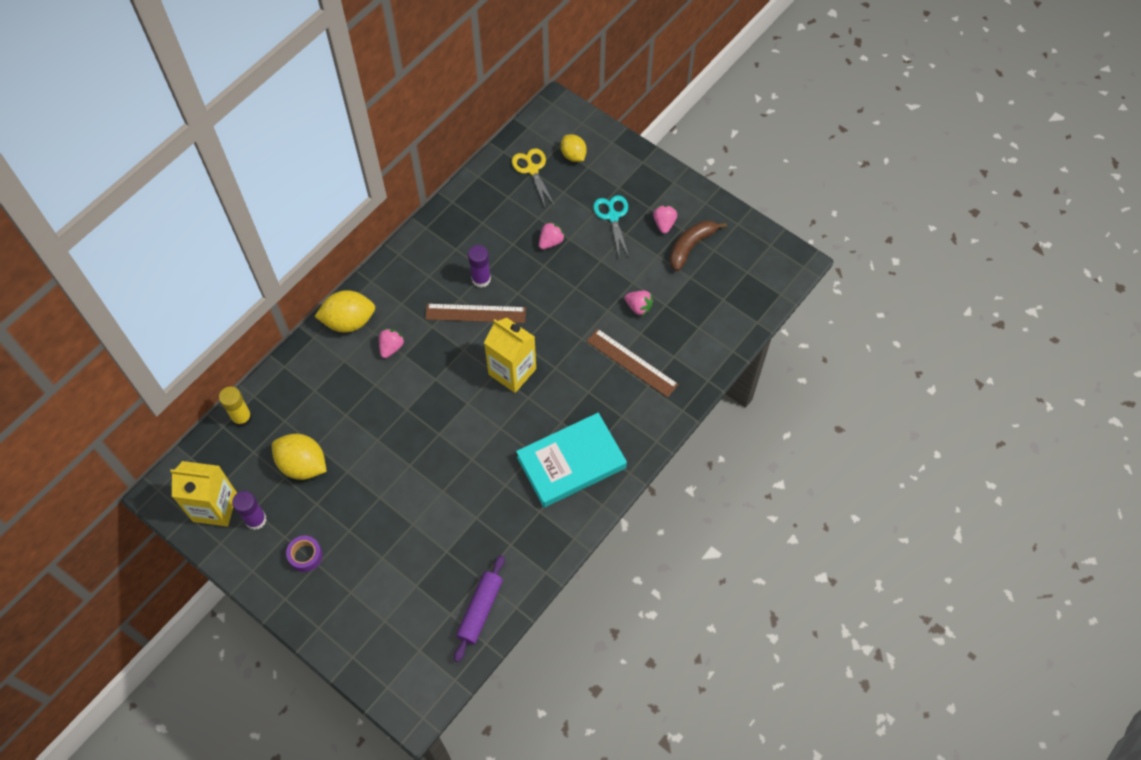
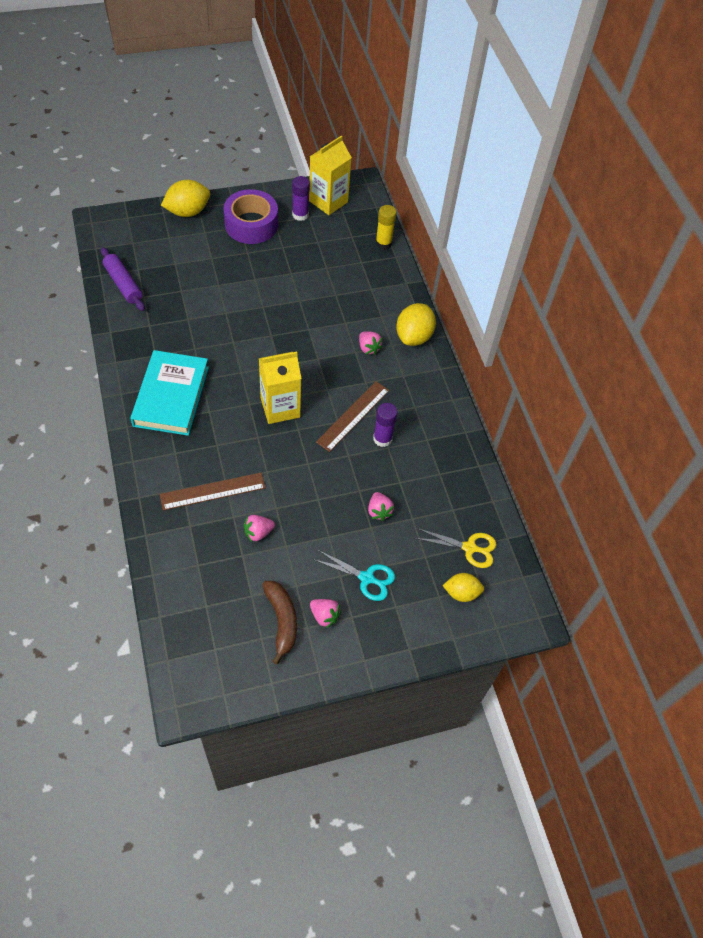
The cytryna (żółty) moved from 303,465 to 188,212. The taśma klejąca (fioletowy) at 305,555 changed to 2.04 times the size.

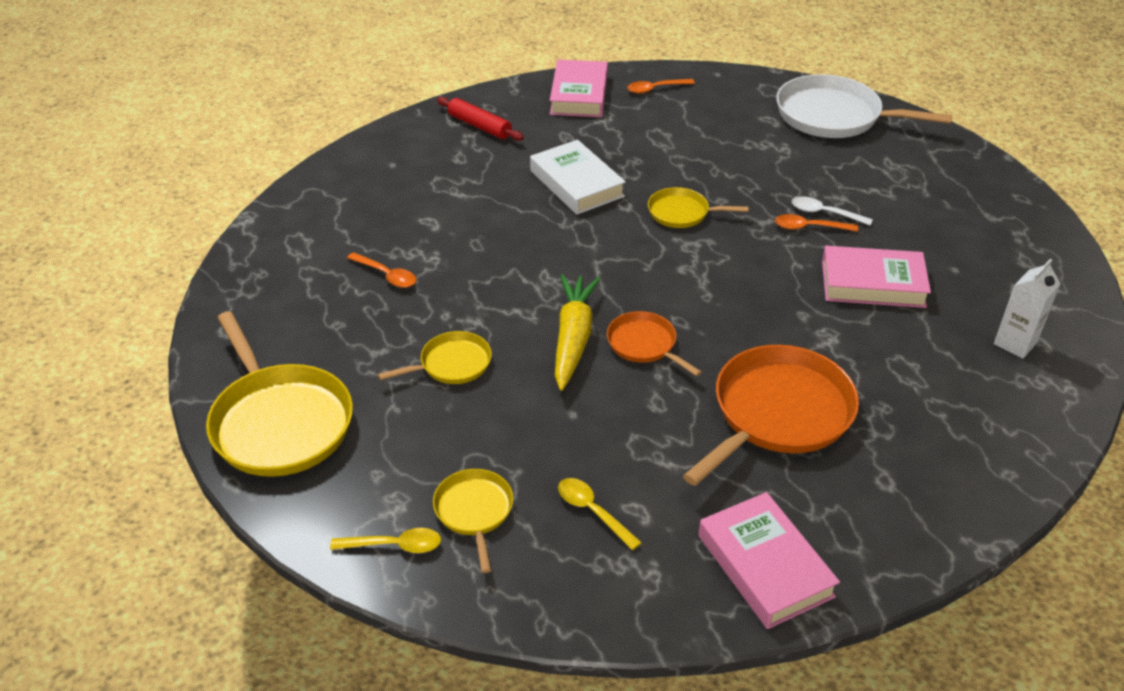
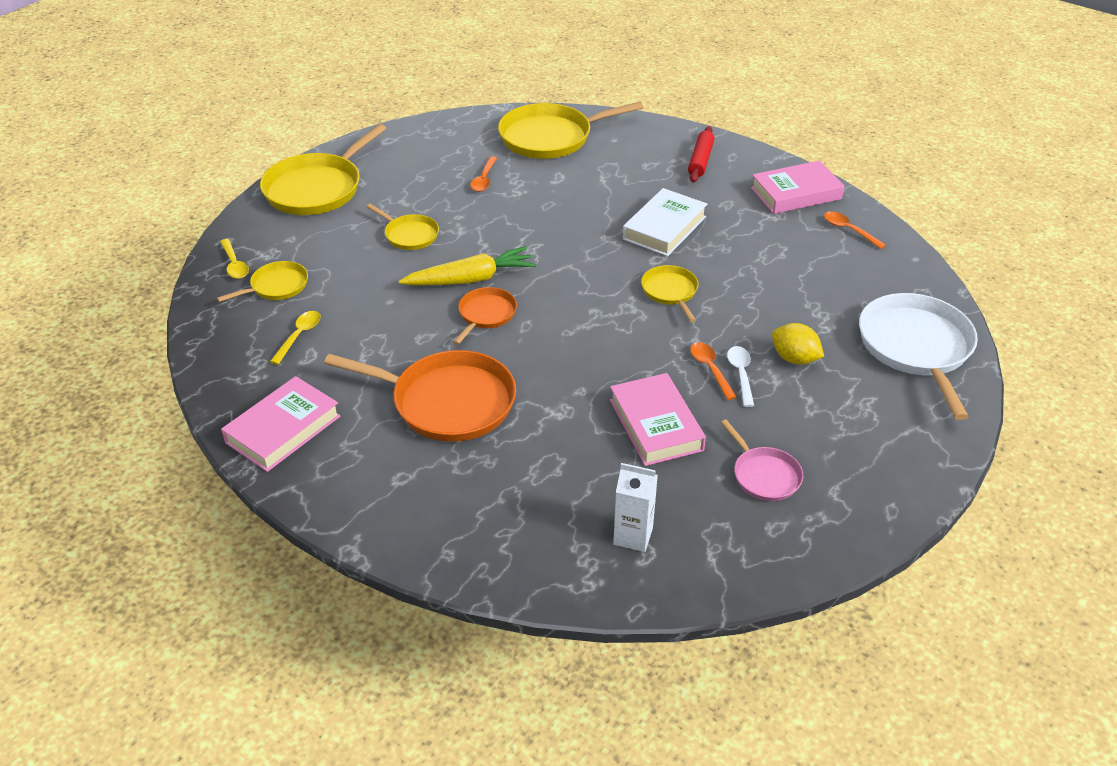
The patelnia (żółty) at 550,137 appeared. The patelnia (różowy) at 764,475 appeared. The cytryna (żółty) at 794,359 appeared.

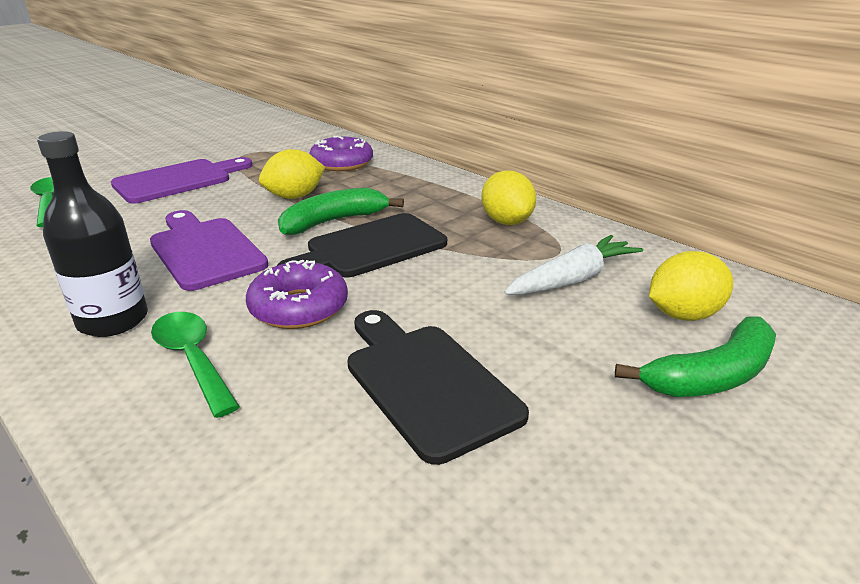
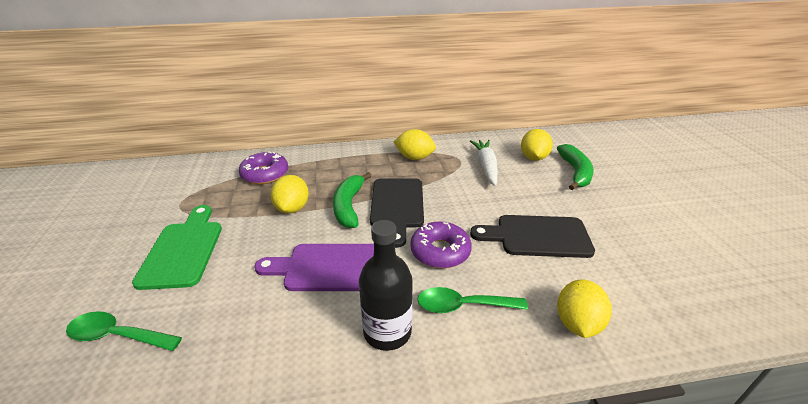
The deska do krojenia (fioletowy) at 178,180 became the deska do krojenia (zielony) at 183,250. The cytryna (żółty) at 577,323 appeared.

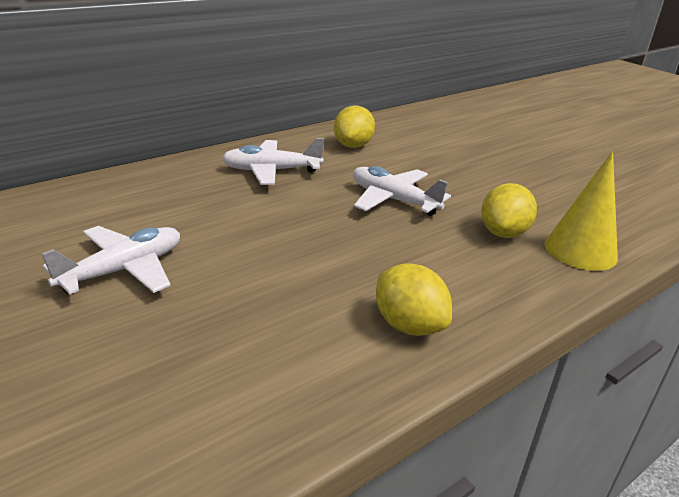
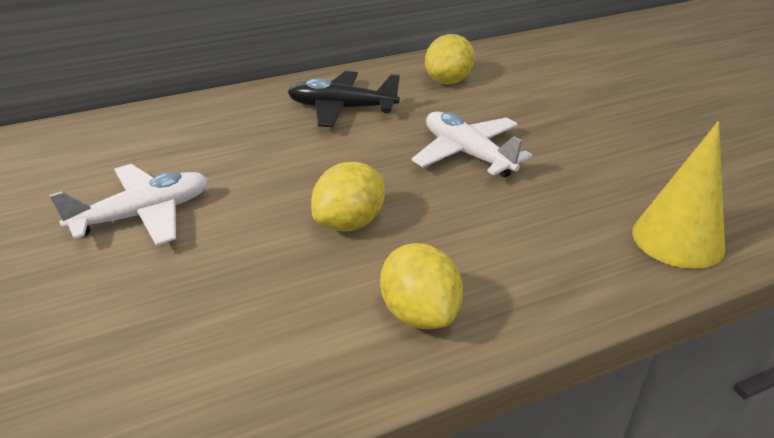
The samolot (biały) at 271,171 became the samolot (czarny) at 342,108. The cytryna (żółty) moved from 503,233 to 350,223.

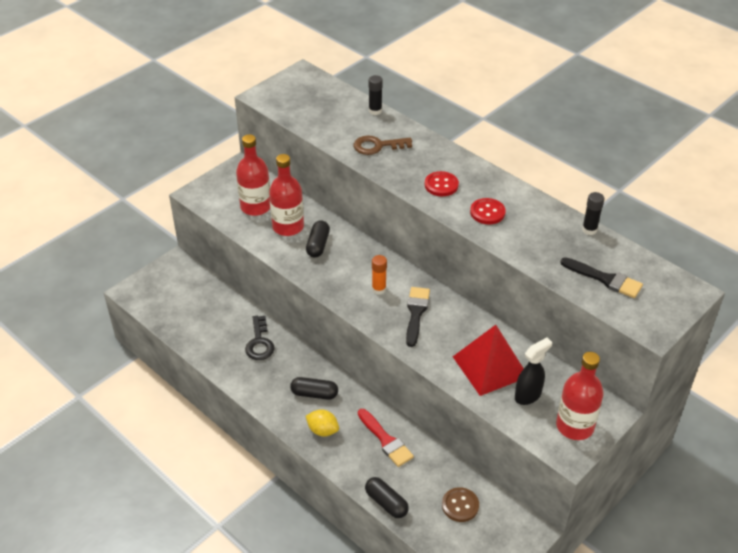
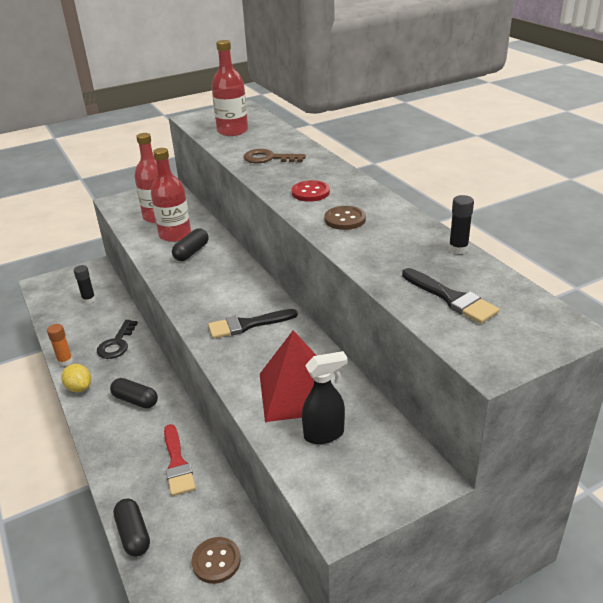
The cytryna (żółty) moved from 322,430 to 79,388. The klej w sztyfcie (czarny) moved from 375,111 to 89,300. The klej w sztyfcie (pomarańczowy) moved from 379,289 to 65,361. The pędzel (czarny) at 416,313 turned 135 degrees counterclockwise. The guzik (czerwony) at 487,212 became the guzik (brązowy) at 345,219. The butelka (czerwony) moved from 575,426 to 232,131.

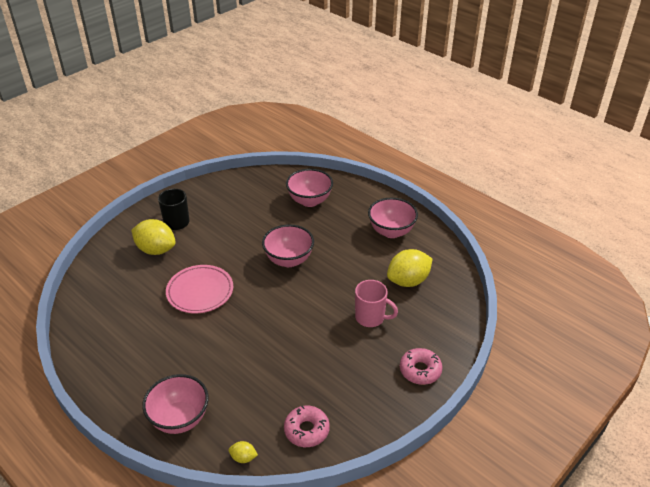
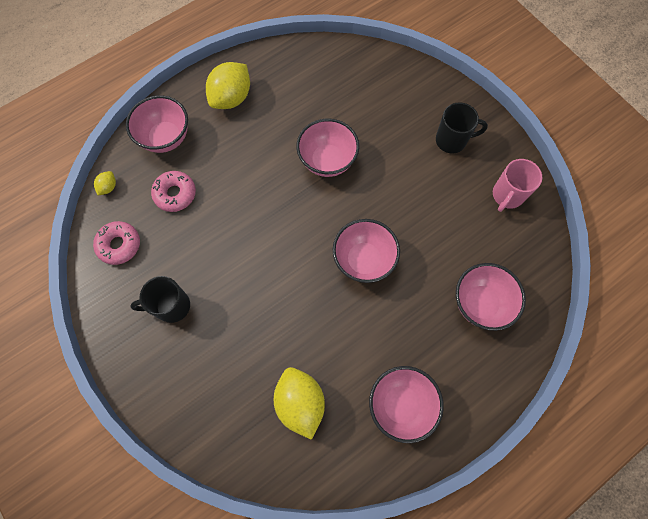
The cytryna (żółty) moved from 156,250 to 231,98. The talerz (różowy) at 200,291 was replaced by the miska (różowy) at 327,161. The kubek (różowy) moved from 371,318 to 507,195. The donut (różowy) moved from 420,370 to 175,194. The kubek (czarny) at 171,306 appeared.

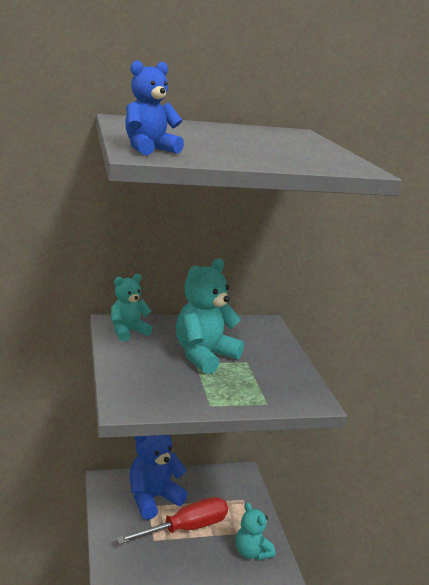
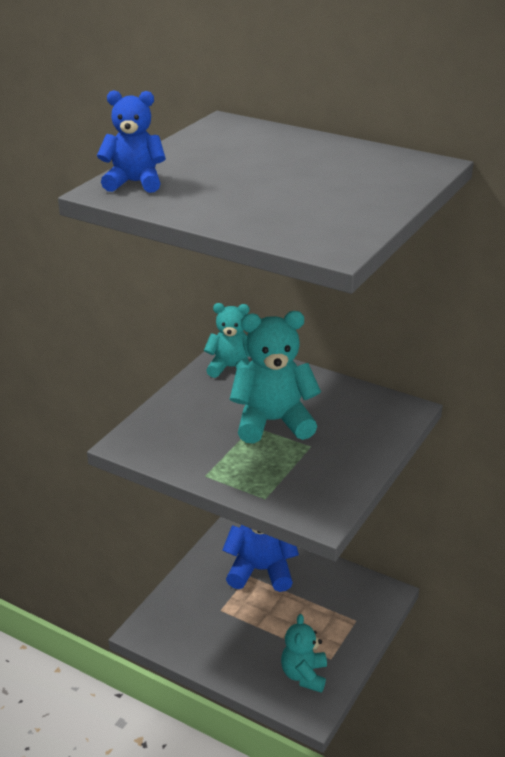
The śrubokręt (czerwony) at 186,528 disappeared.

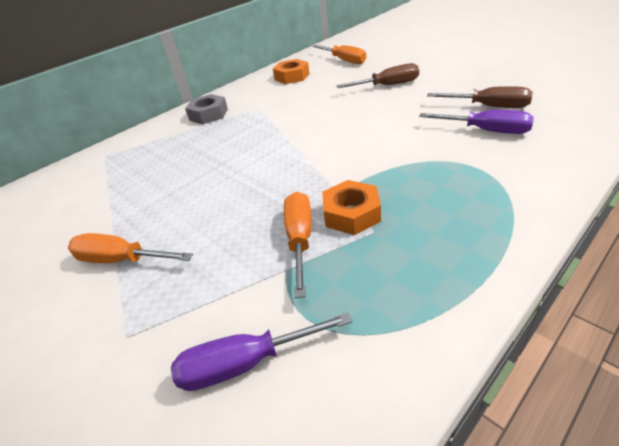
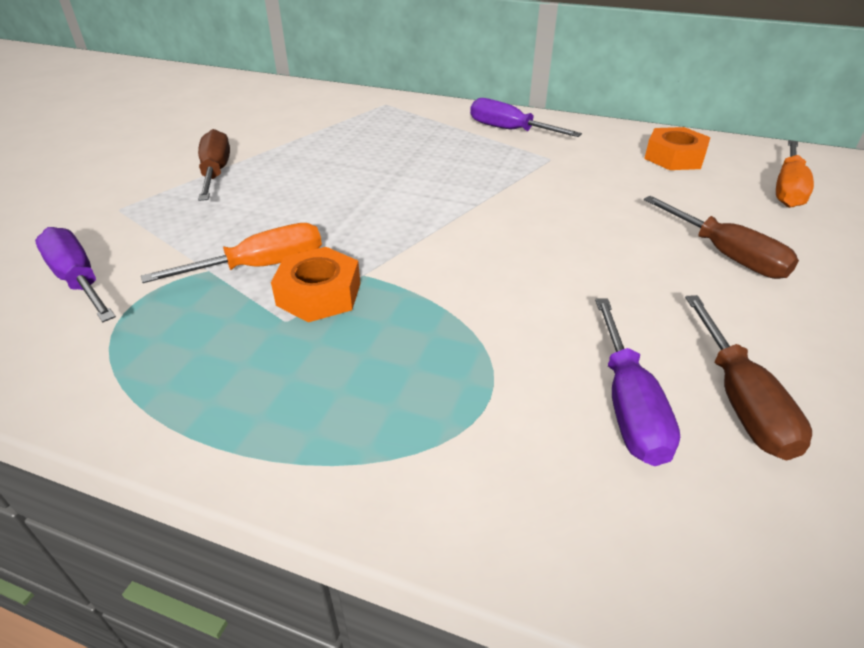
The śrubokręt (pomarańczowy) at 121,260 became the śrubokręt (brązowy) at 216,173. The nakrętka (szary) at 208,115 was replaced by the śrubokręt (fioletowy) at 510,130.

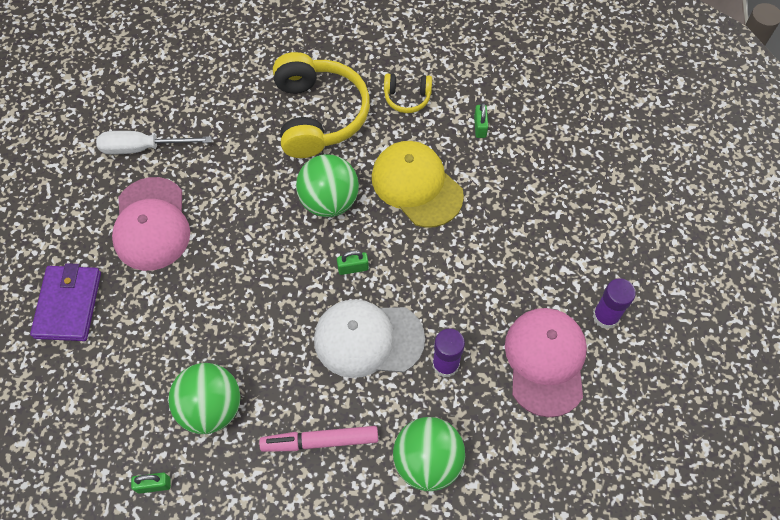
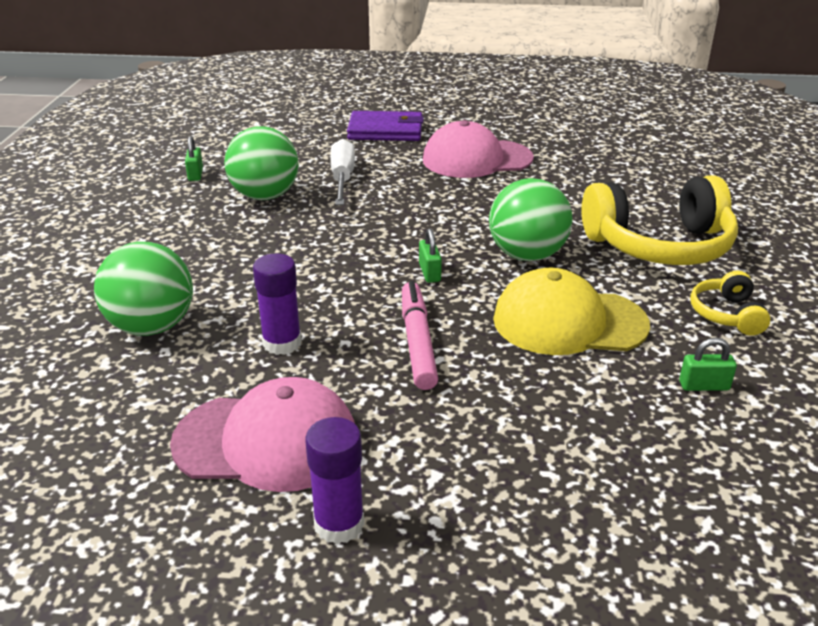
The śrubokręt (biały) moved from 142,148 to 342,179. The flamaster (różowy) moved from 320,441 to 417,342. The czapka (biały) at 368,339 disappeared. The czapka (żółty) at 416,185 turned 135 degrees counterclockwise.

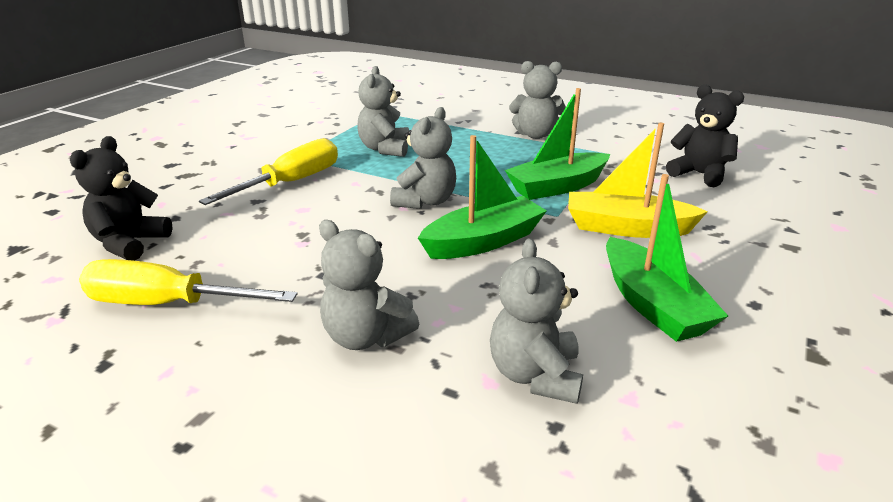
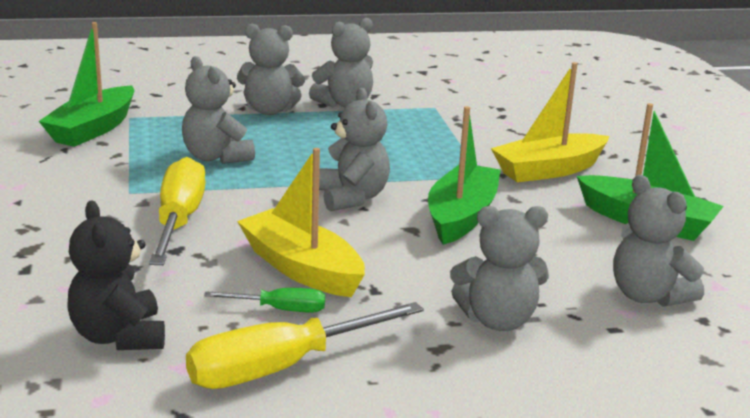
The łódka (zielony) moved from 557,187 to 93,129. The miś (czarny) at 699,174 disappeared. The śrubokręt (zielony) at 280,309 appeared. The miś (szary) at 269,110 appeared. The łódka (żółty) at 301,268 appeared.

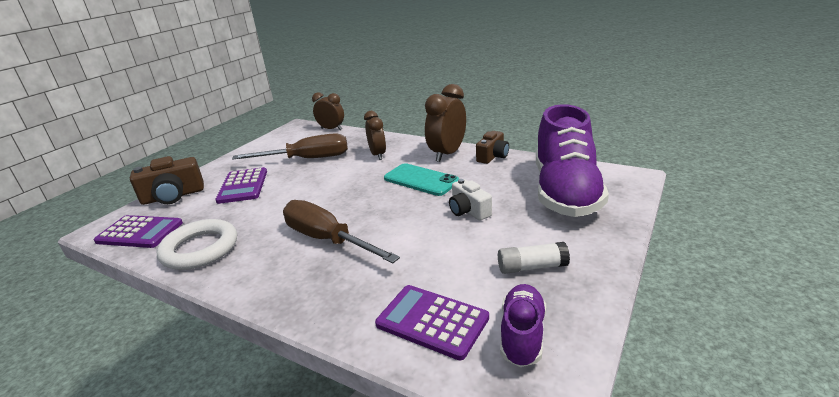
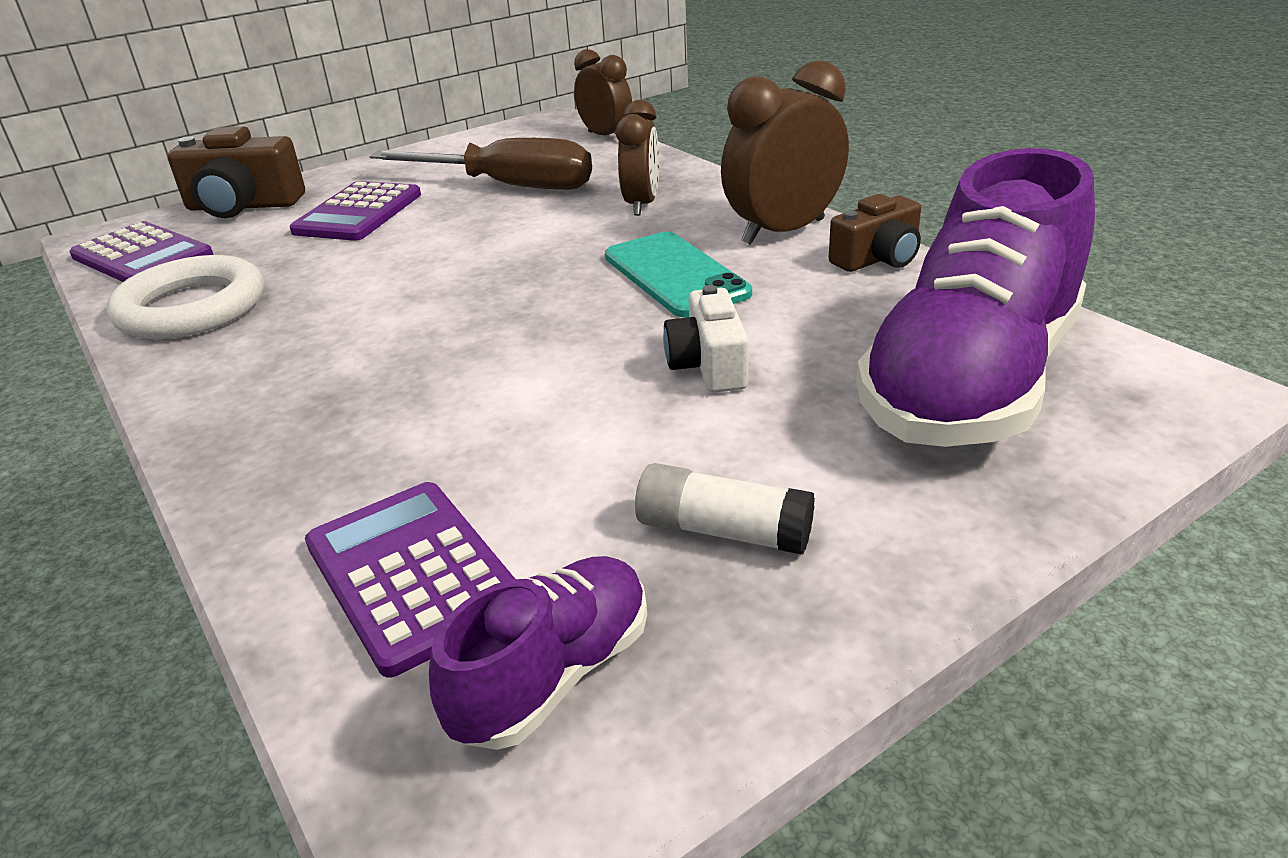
The śrubokręt (brązowy) at 327,240 disappeared.

